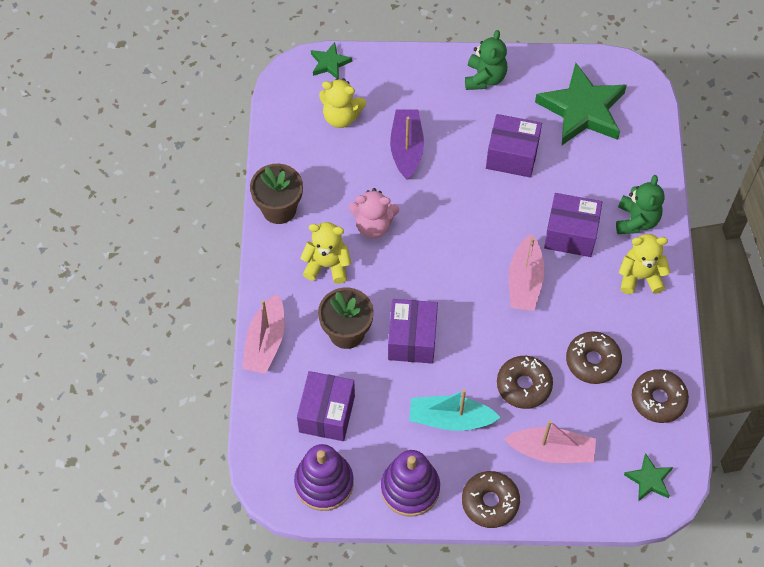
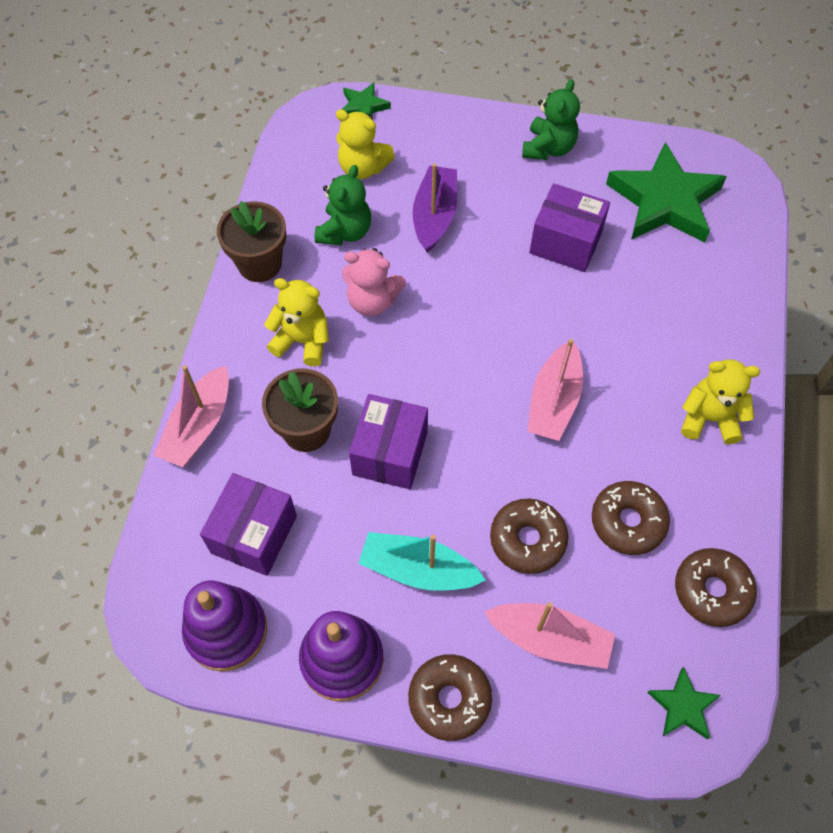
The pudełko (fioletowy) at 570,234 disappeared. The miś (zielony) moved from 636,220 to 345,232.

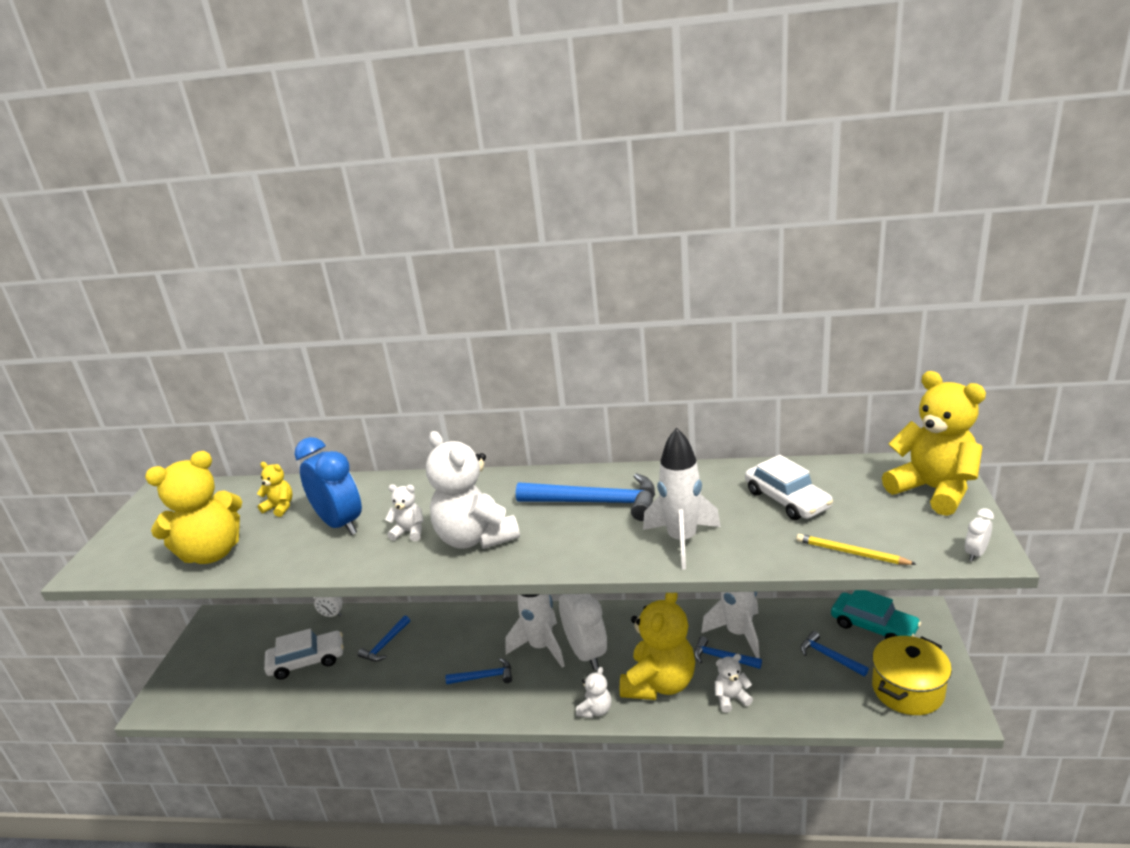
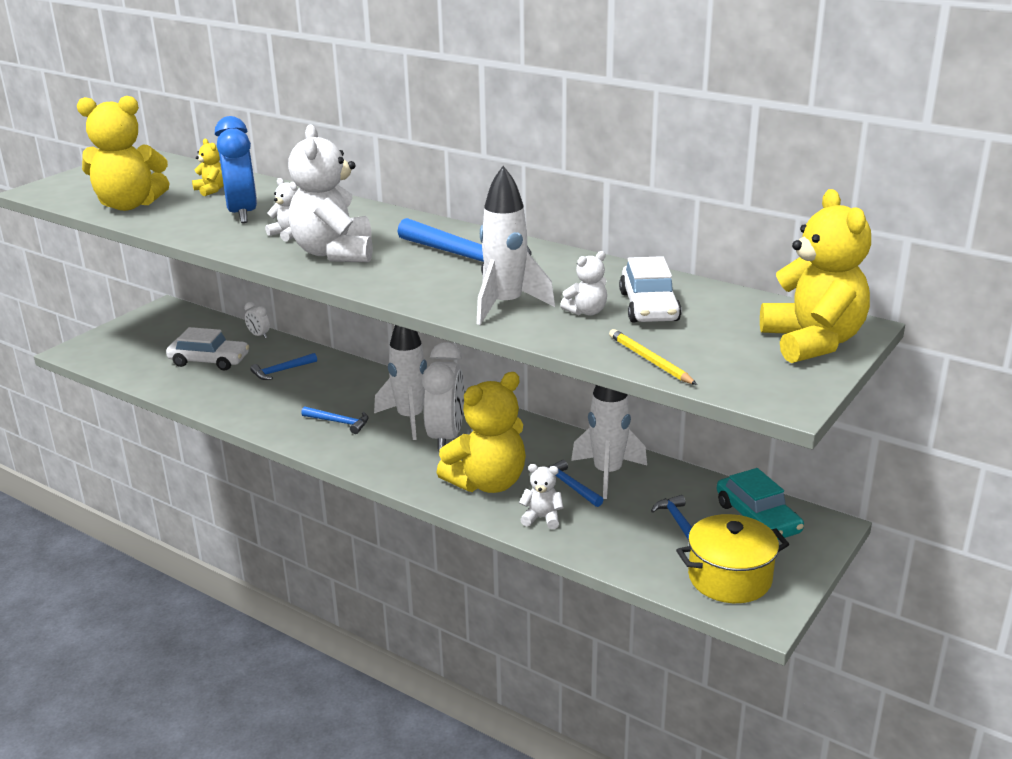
The miś (biały) moved from 595,710 to 586,312. The budzik (biały) at 975,554 disappeared.

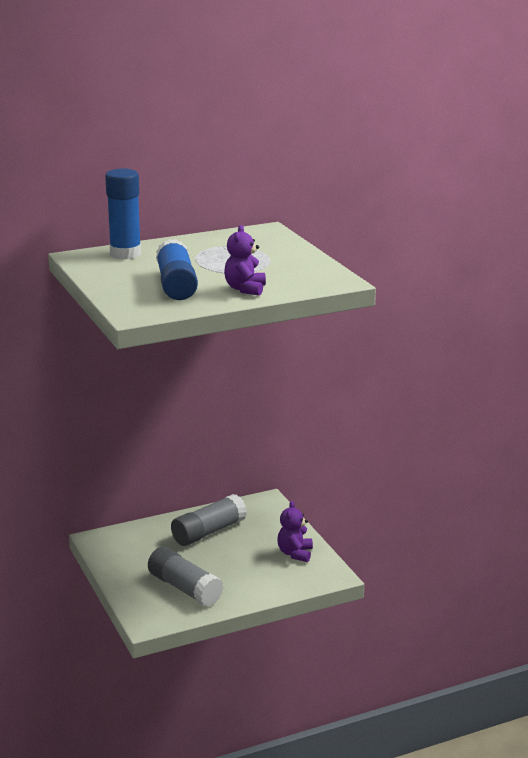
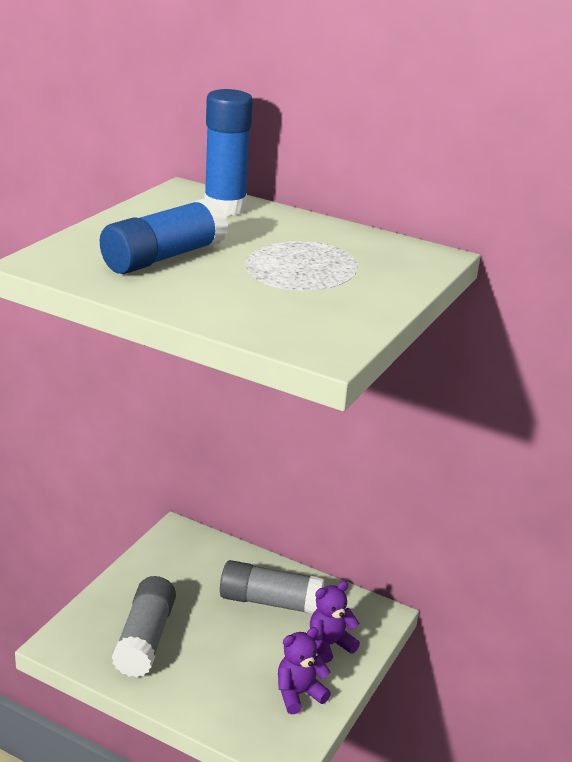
The miś (fioletowy) moved from 245,289 to 329,645.

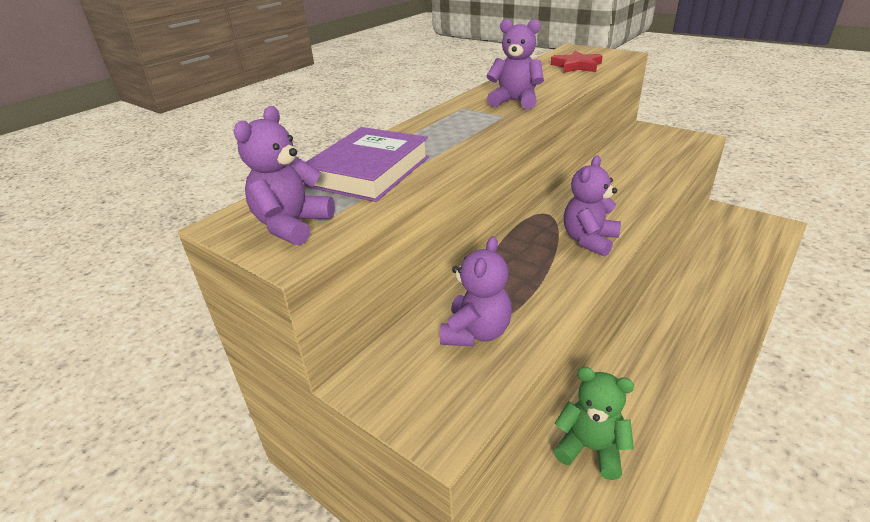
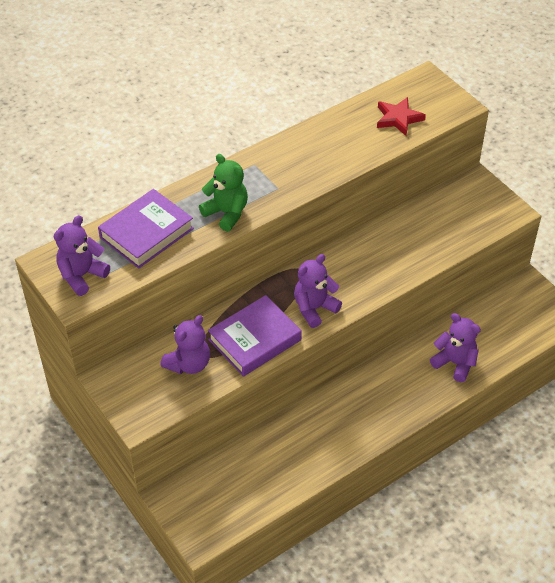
The miś (fioletowy) moved from 515,101 to 455,363. The miś (zielony) moved from 590,448 to 226,213. The książka (fioletowy) at 254,340 appeared.

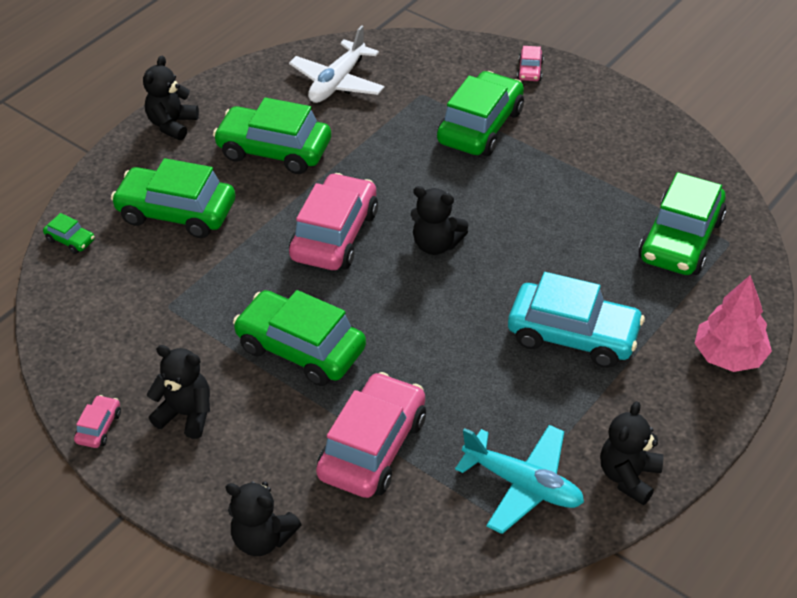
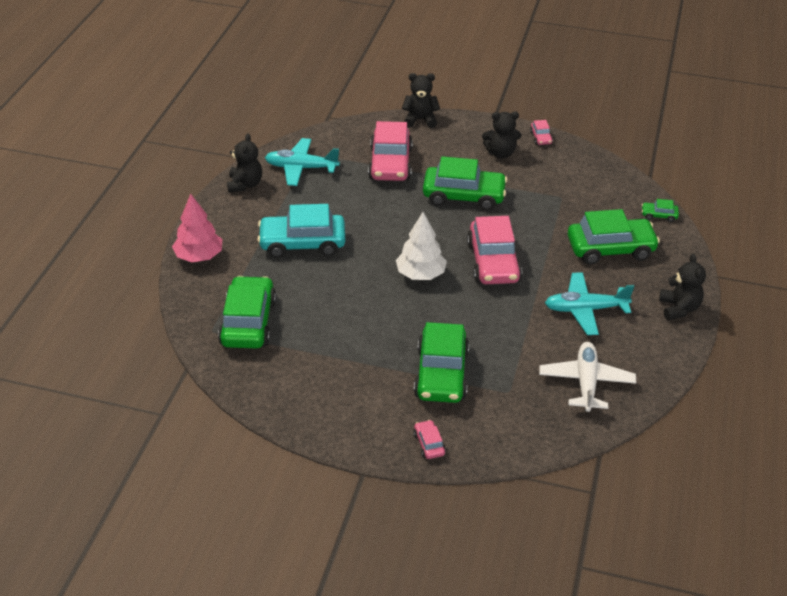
The samochód (zielony) at 274,150 was replaced by the samolot (turkusowy) at 585,309. The miś (czarny) at 436,244 was replaced by the drzewko (biały) at 420,274.

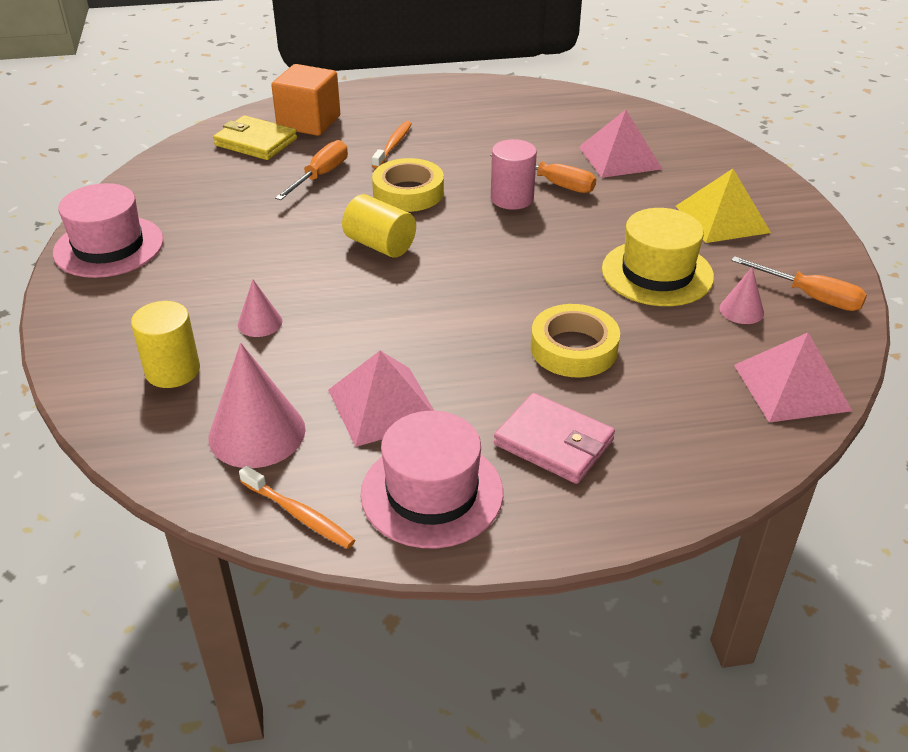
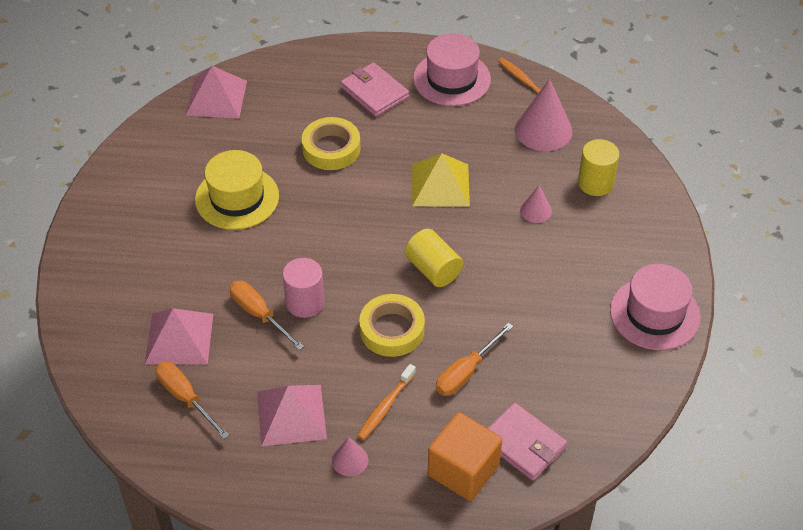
The portfel (żółty) at 256,142 became the portfel (różowy) at 523,444. The piramida (różowy) moved from 383,405 to 291,415. The piramida (żółty) moved from 722,219 to 440,184. The stożek (różowy) moved from 741,310 to 350,460. The śrubokręt (pomarańczowy) moved from 810,296 to 185,398.

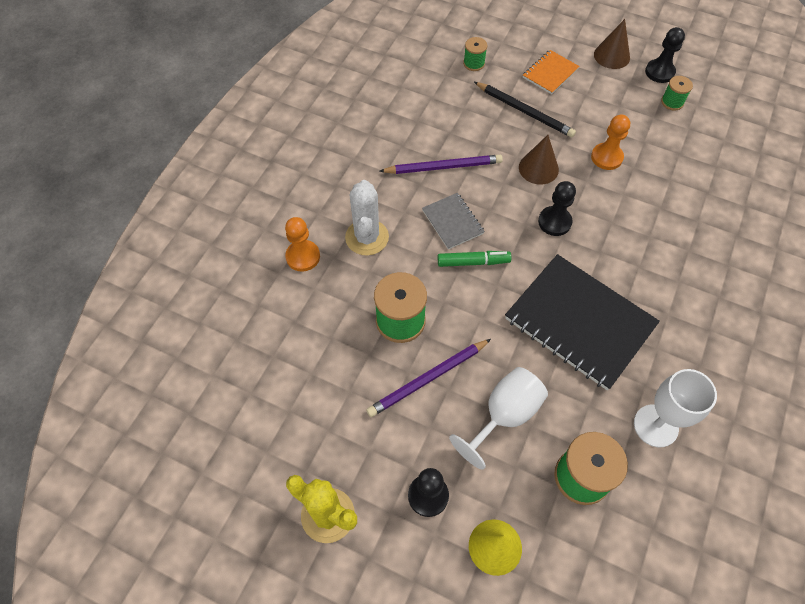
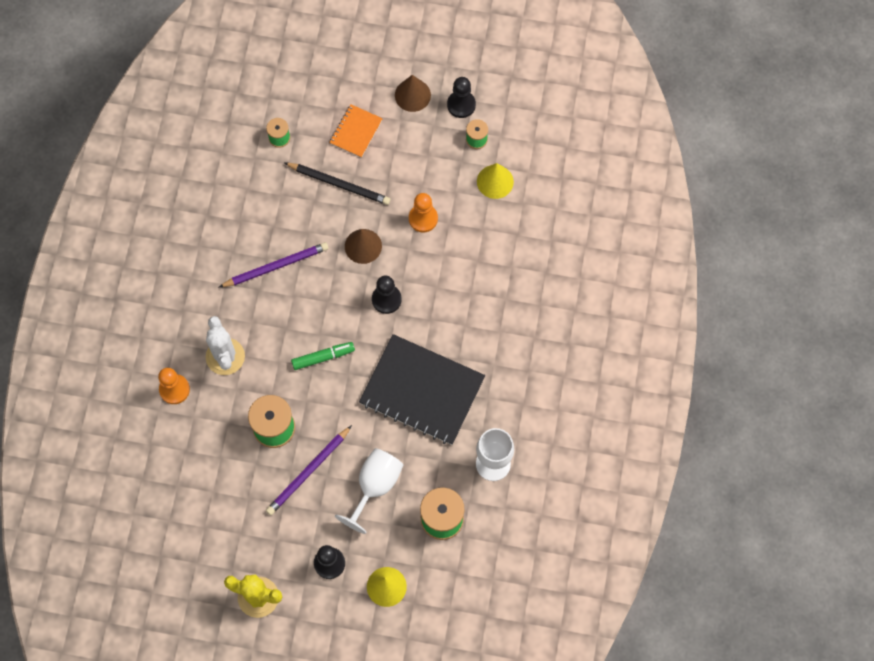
The zeszyt (szary) at 452,222 disappeared. The stożek (żółty) at 495,181 appeared.

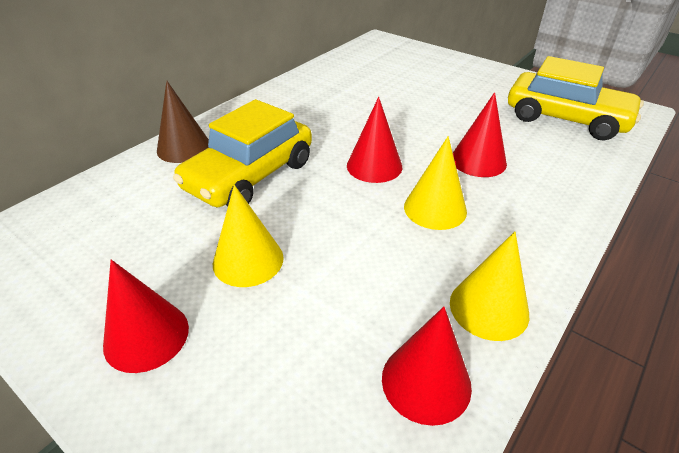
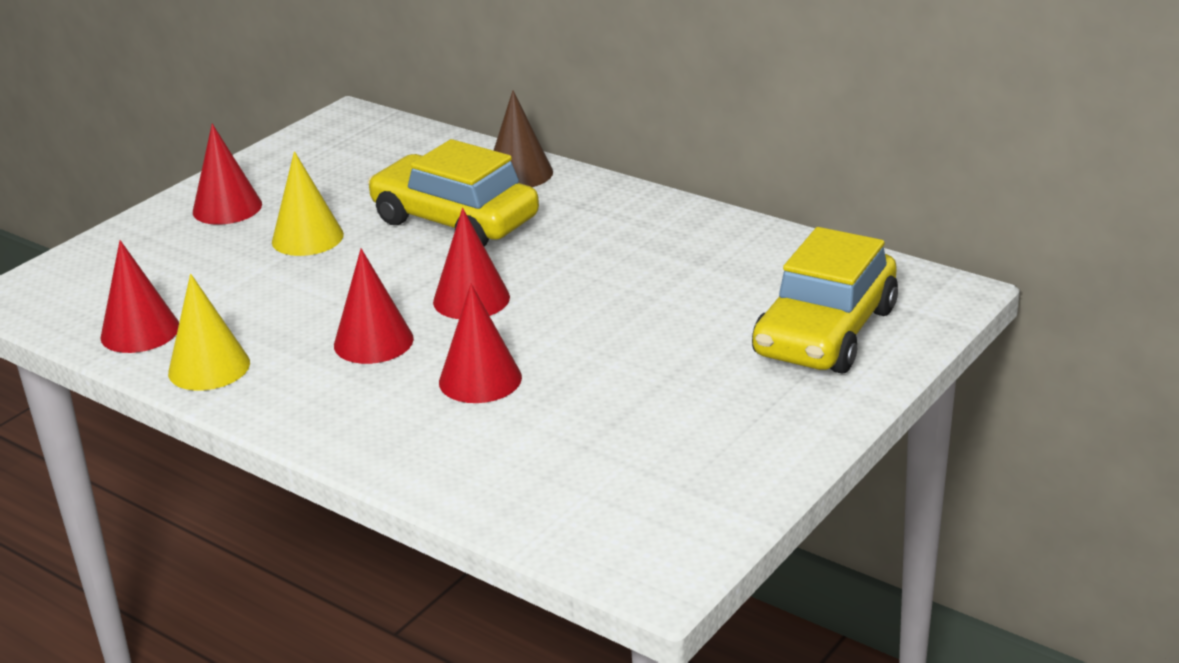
The stożek (żółty) at 435,209 became the stożek (czerwony) at 373,342. The samochód (żółty) moved from 566,119 to 825,332.

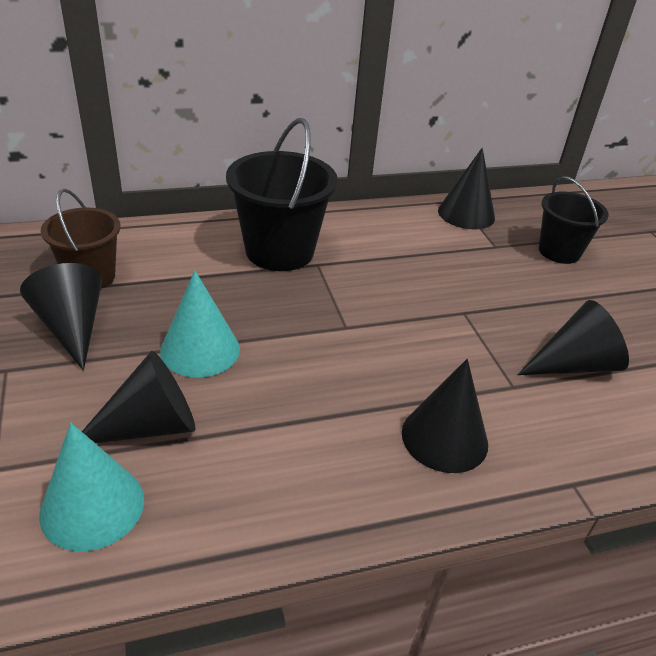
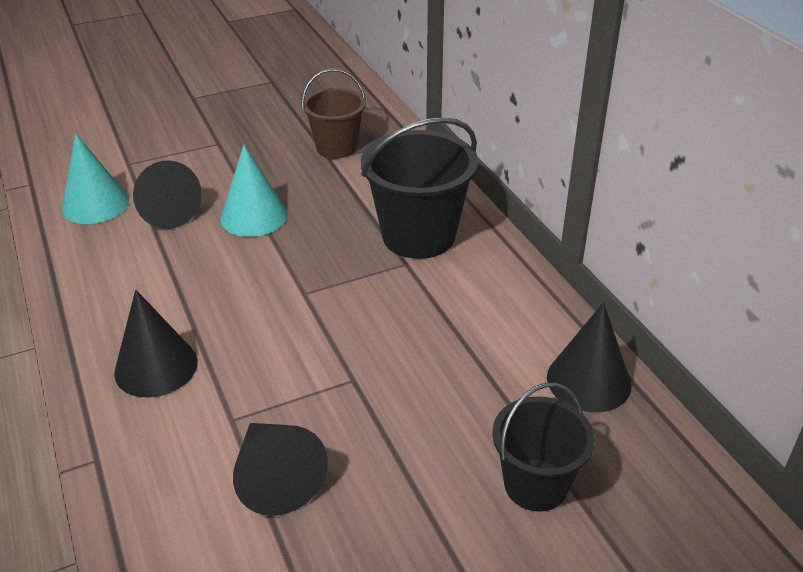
The stożek (czarny) at 72,327 disappeared.

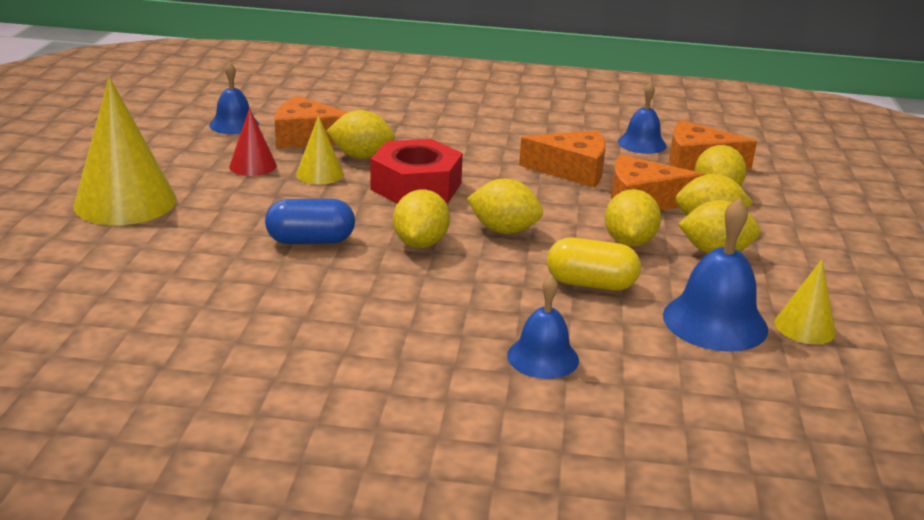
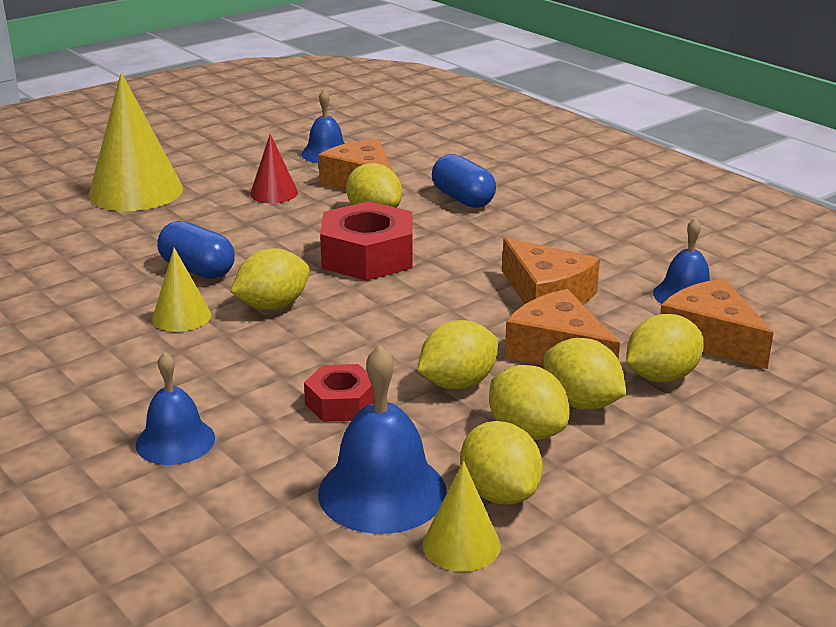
The stożek (żółty) moved from 320,174 to 181,316. The cytryna (żółty) moved from 503,230 to 499,493. The kapsułka (żółty) at 591,284 was replaced by the nakrętka (czerwony) at 341,403. The kapsułka (niebieski) at 463,199 appeared.

